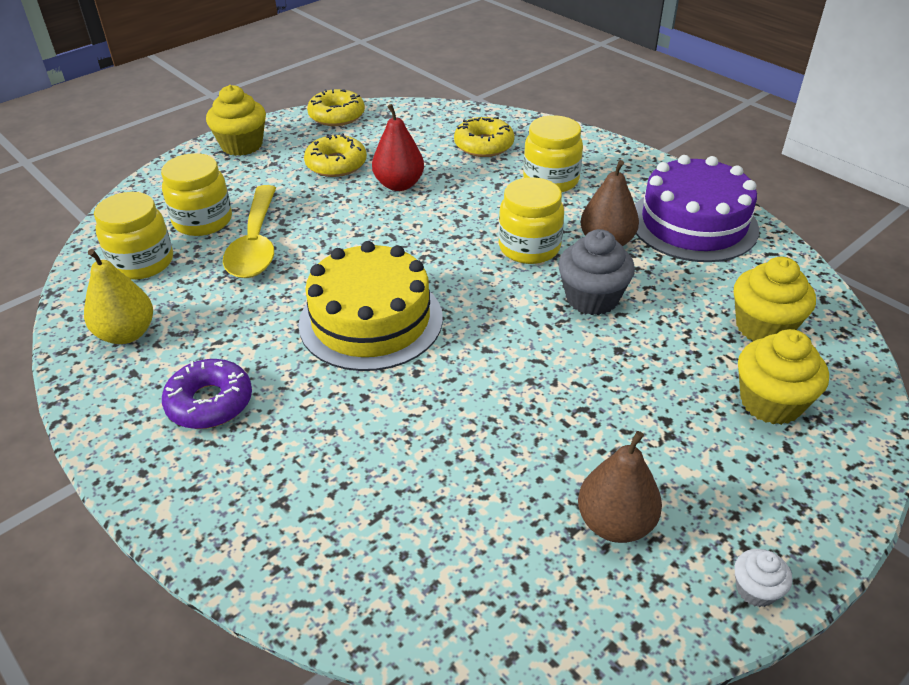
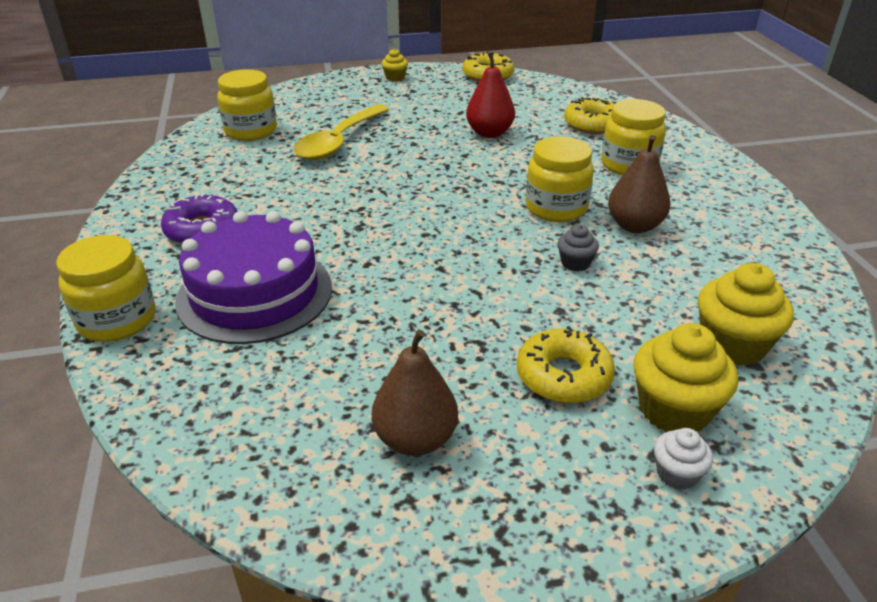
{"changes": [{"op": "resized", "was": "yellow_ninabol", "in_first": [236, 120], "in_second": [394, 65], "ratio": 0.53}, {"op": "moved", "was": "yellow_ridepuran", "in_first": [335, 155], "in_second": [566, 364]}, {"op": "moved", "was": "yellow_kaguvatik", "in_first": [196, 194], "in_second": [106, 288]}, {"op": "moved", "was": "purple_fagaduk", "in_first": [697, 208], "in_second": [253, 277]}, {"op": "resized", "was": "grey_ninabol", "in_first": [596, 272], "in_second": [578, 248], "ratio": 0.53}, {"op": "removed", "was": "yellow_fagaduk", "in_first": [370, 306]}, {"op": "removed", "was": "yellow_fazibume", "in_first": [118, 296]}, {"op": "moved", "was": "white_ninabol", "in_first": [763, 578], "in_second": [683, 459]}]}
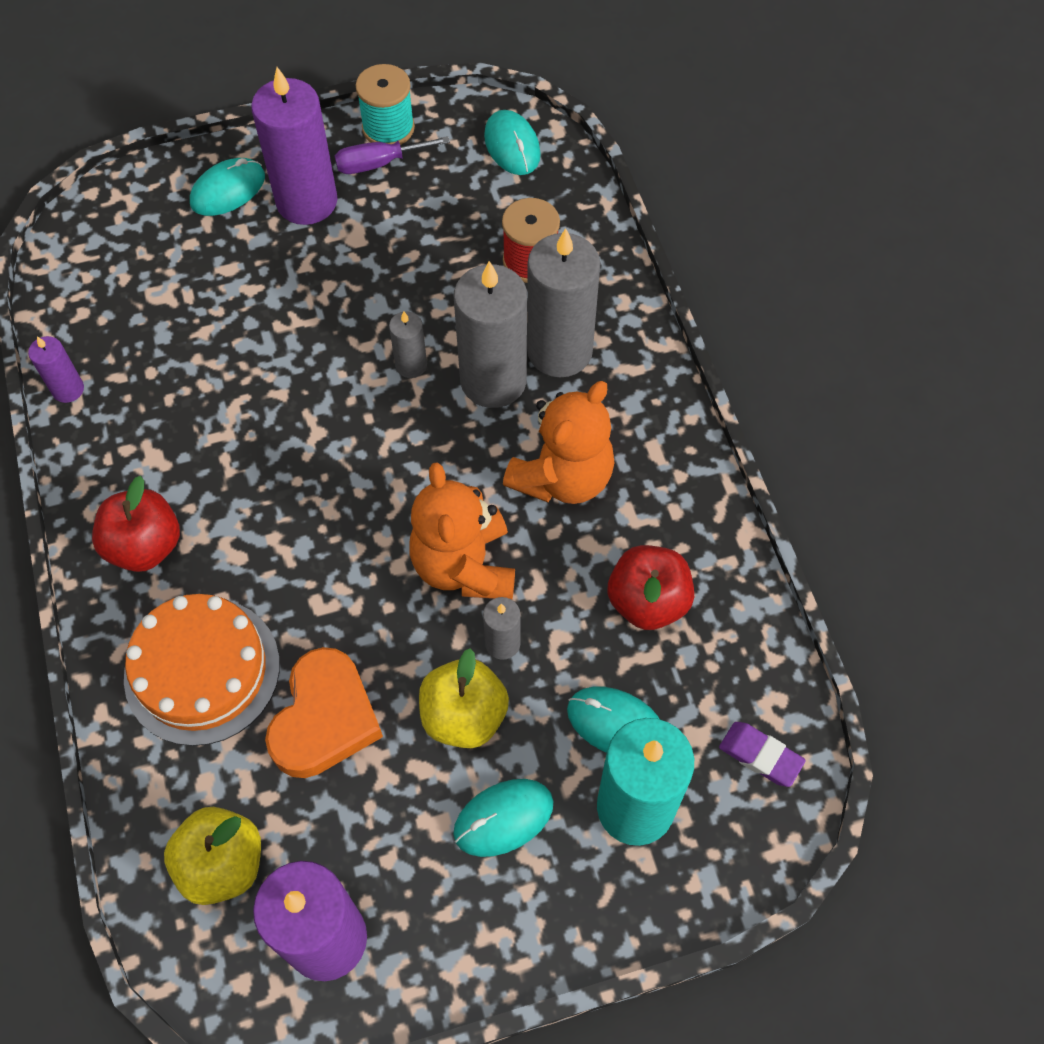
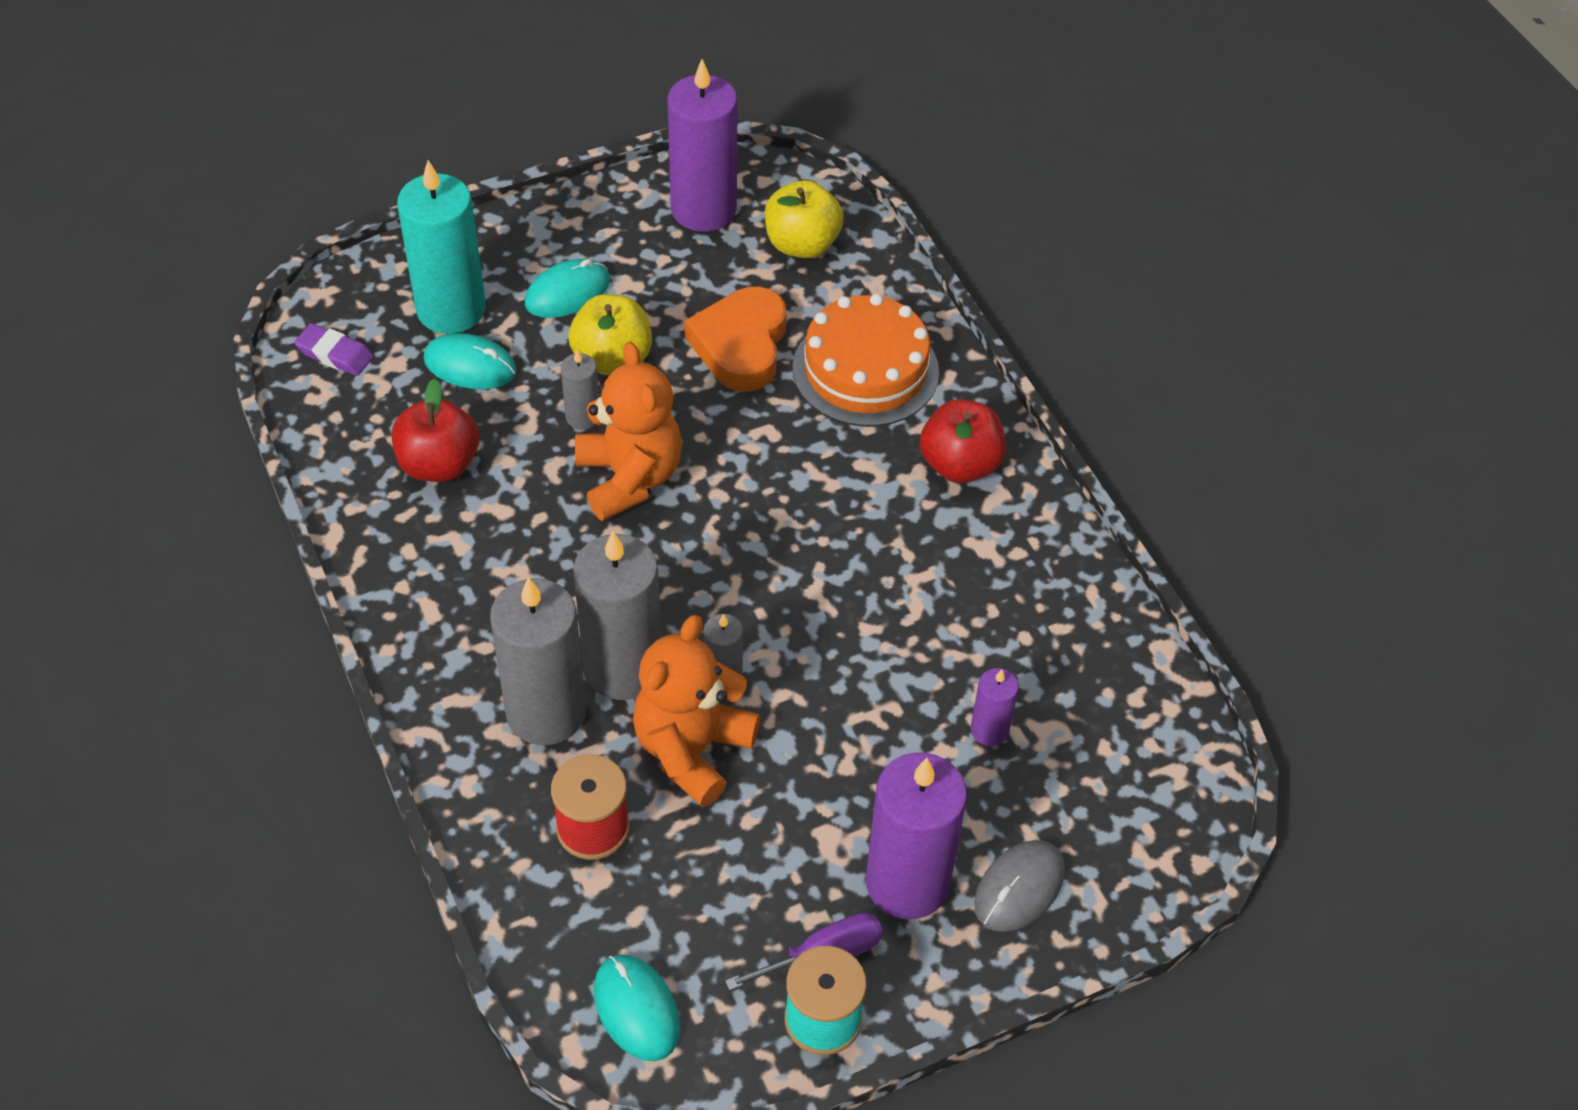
{"changes": [{"op": "recoloured", "was": "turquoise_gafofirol", "now": "grey_gafofirol", "in_first": [227, 187], "in_second": [1020, 886]}, {"op": "moved", "was": "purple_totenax", "in_first": [56, 369], "in_second": [995, 707]}, {"op": "moved", "was": "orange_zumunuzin", "in_first": [559, 442], "in_second": [696, 711]}]}
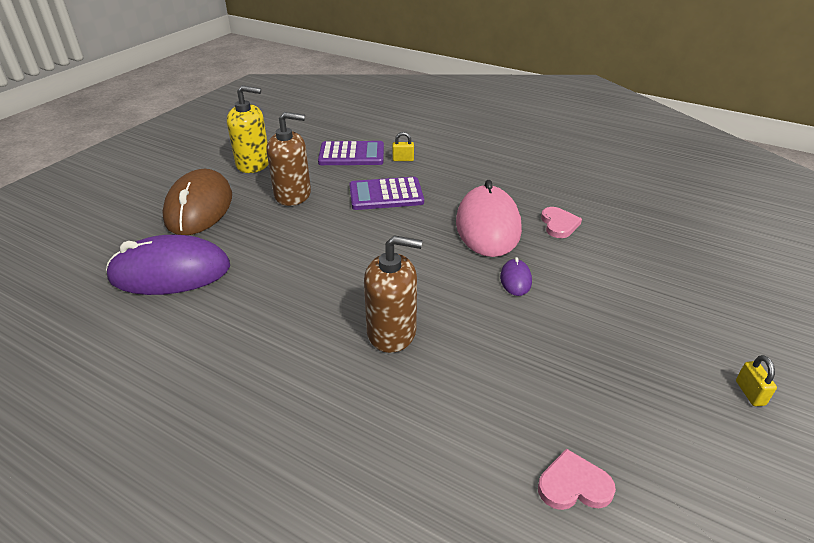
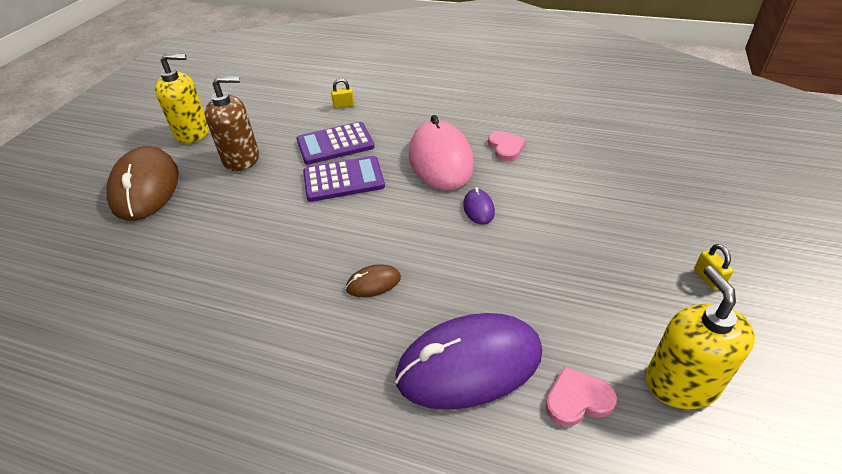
{"changes": [{"op": "moved", "was": "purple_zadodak", "in_first": [351, 153], "in_second": [344, 179]}, {"op": "moved", "was": "purple_gafofirol", "in_first": [168, 265], "in_second": [468, 361]}, {"op": "replaced", "was": "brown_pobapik", "now": "brown_gafofirol", "in_first": [393, 294], "in_second": [373, 280]}, {"op": "added", "now": "yellow_pobapik", "in_second": [700, 337]}]}
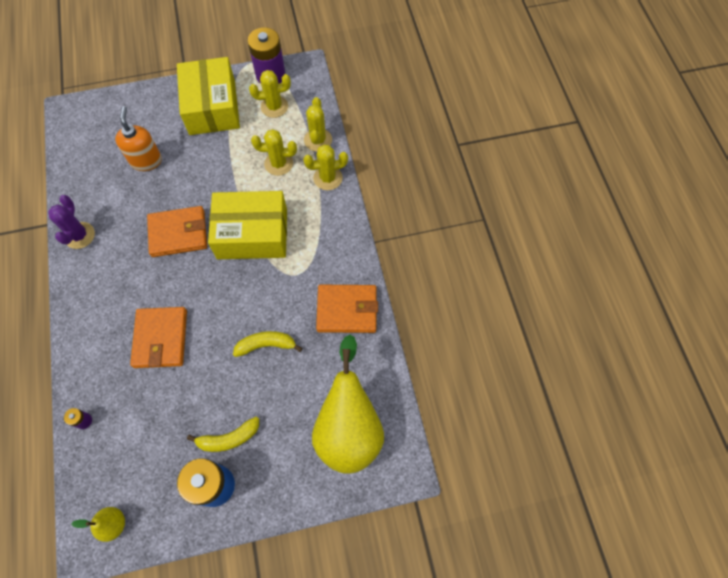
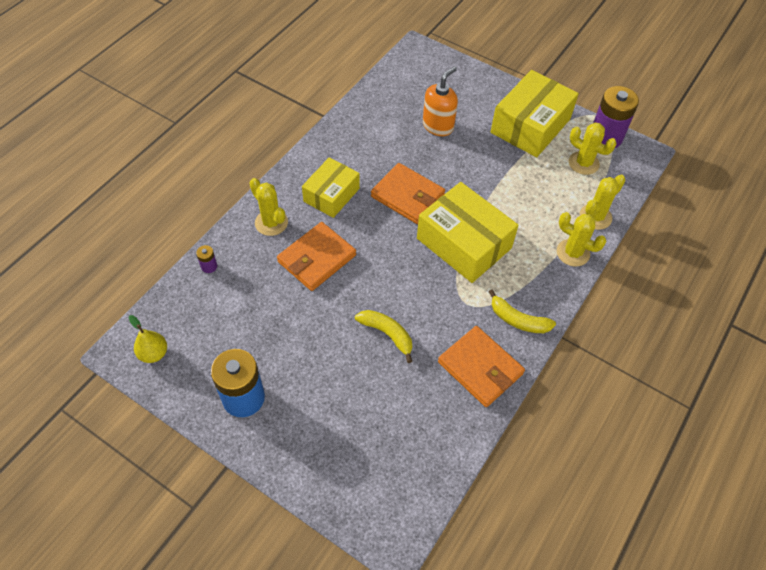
{"changes": [{"op": "moved", "was": "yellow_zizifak", "in_first": [274, 152], "in_second": [268, 207]}, {"op": "removed", "was": "purple_zizifak", "in_first": [71, 222]}, {"op": "removed", "was": "yellow_fazibume", "in_first": [348, 404]}, {"op": "moved", "was": "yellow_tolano", "in_first": [223, 434], "in_second": [522, 311]}, {"op": "added", "now": "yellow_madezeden", "in_second": [331, 187]}]}
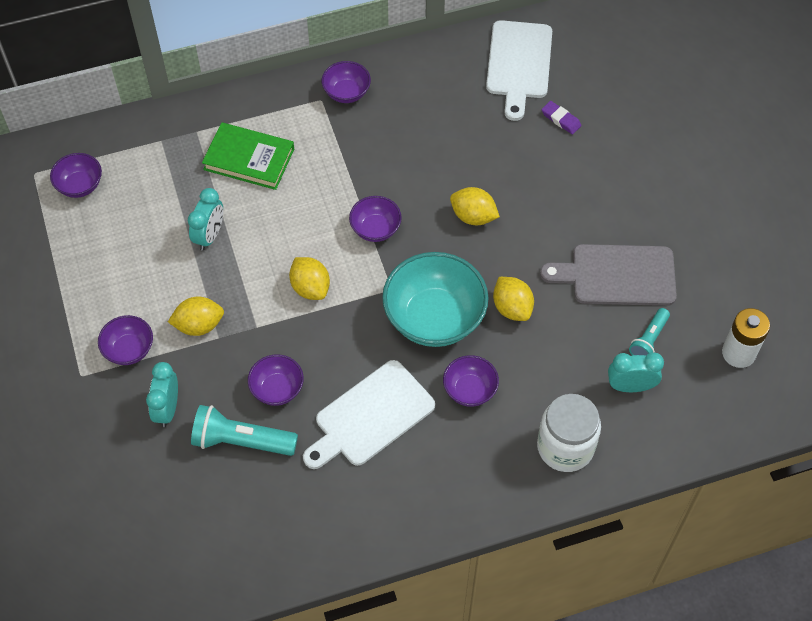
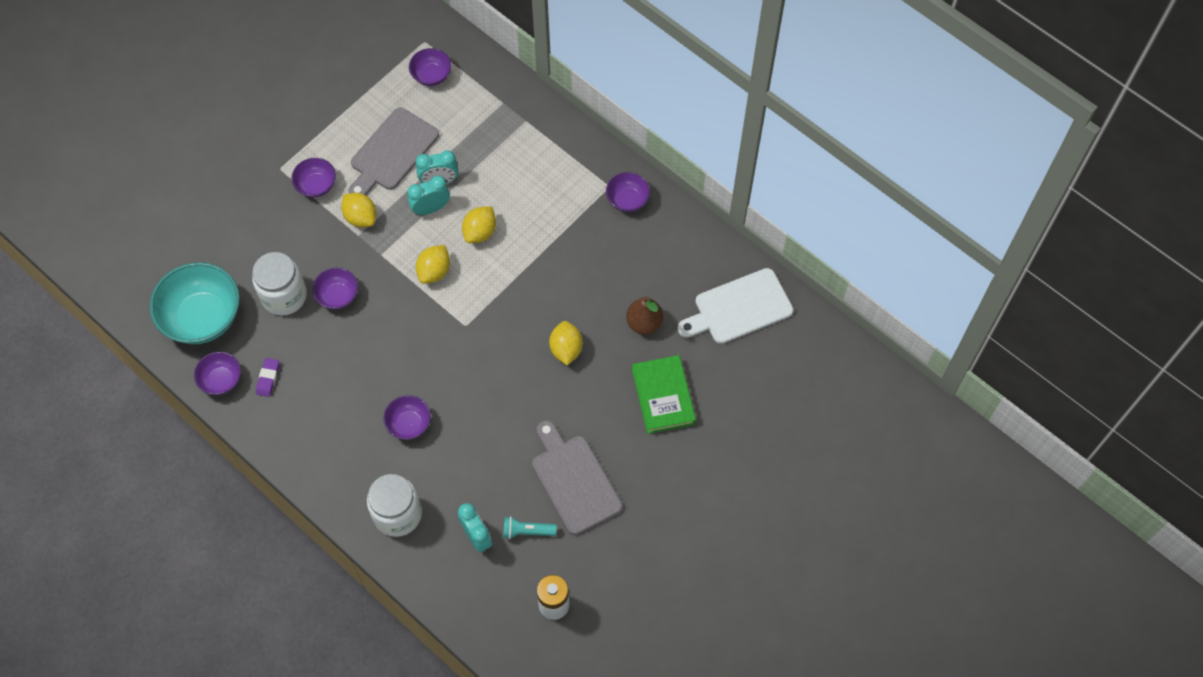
{"changes": [{"op": "moved", "was": "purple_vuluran", "in_first": [561, 118], "in_second": [267, 377]}, {"op": "moved", "was": "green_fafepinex", "in_first": [248, 156], "in_second": [664, 394]}, {"op": "moved", "was": "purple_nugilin", "in_first": [375, 219], "in_second": [217, 373]}, {"op": "moved", "was": "turquoise_nugilin", "in_first": [435, 299], "in_second": [195, 303]}, {"op": "moved", "was": "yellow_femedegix", "in_first": [513, 299], "in_second": [479, 225]}, {"op": "removed", "was": "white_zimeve", "in_first": [369, 414]}, {"op": "moved", "was": "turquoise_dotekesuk", "in_first": [162, 394], "in_second": [428, 195]}, {"op": "replaced", "was": "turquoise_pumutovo", "now": "white_kaguvatik", "in_first": [244, 430], "in_second": [279, 284]}, {"op": "added", "now": "grey_zimeve", "in_second": [393, 151]}, {"op": "added", "now": "brown_fazibume", "in_second": [645, 315]}]}
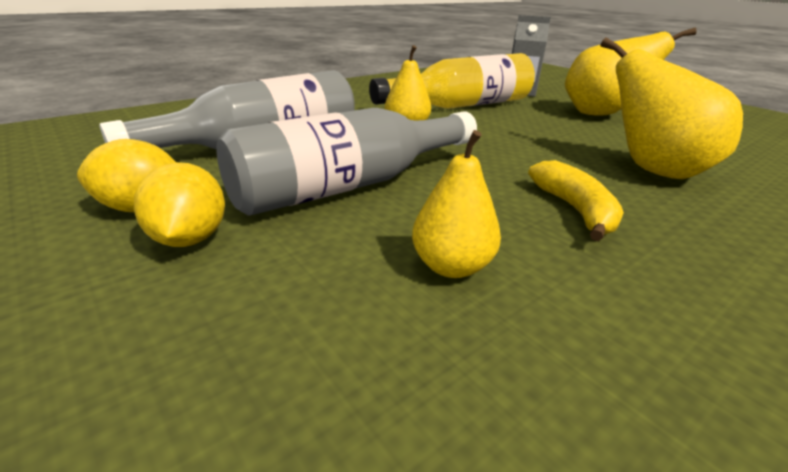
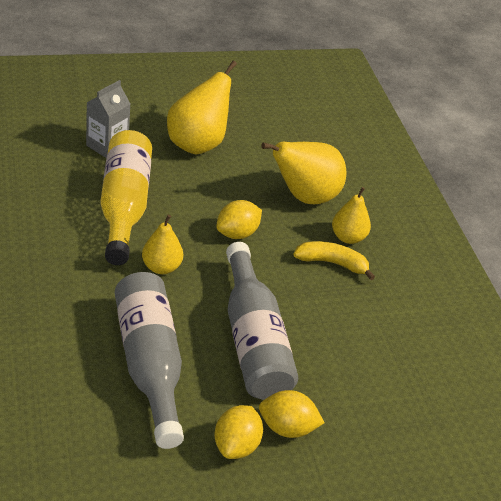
{"changes": [{"op": "moved", "was": "yellow_fazibume", "in_first": [456, 204], "in_second": [351, 215]}, {"op": "added", "now": "yellow_femedegix", "in_second": [239, 219]}]}
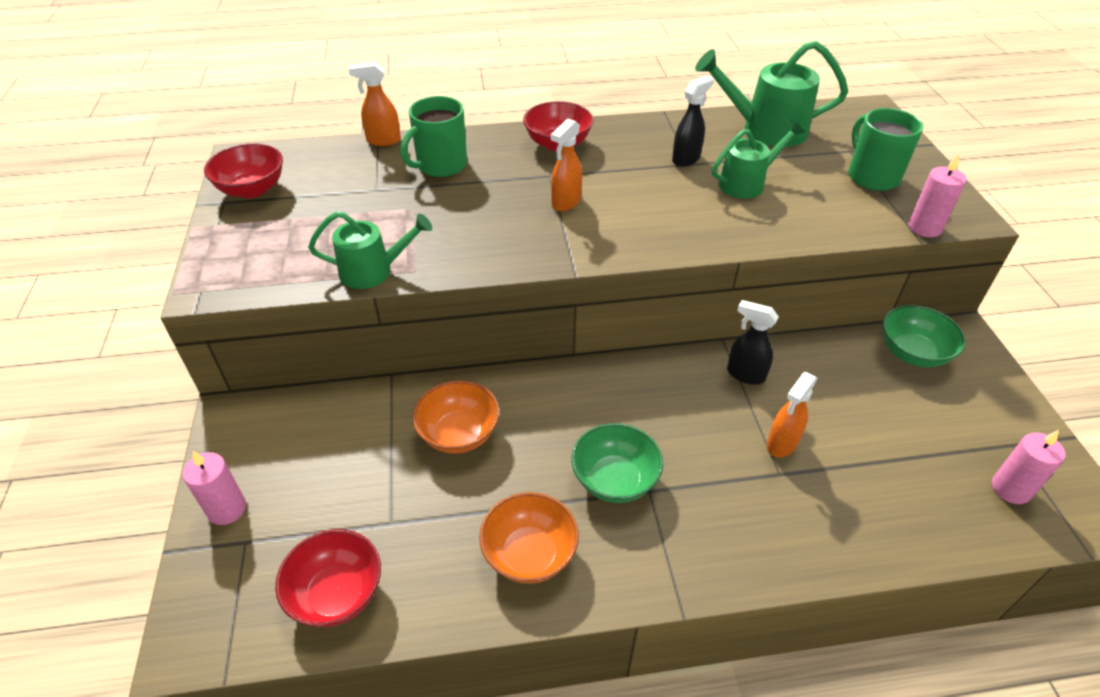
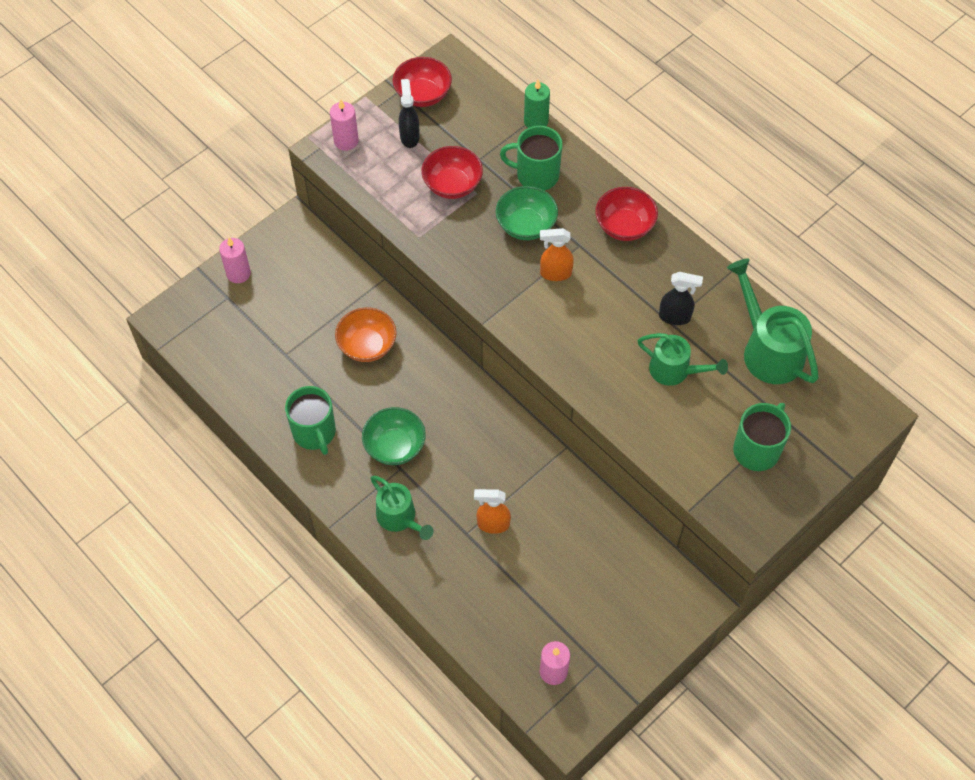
{"changes": [{"op": "replaced", "was": "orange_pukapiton", "now": "green_totenax", "in_first": [374, 104], "in_second": [537, 104]}, {"op": "moved", "was": "pink_totenax", "in_first": [938, 195], "in_second": [344, 125]}, {"op": "moved", "was": "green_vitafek", "in_first": [370, 250], "in_second": [401, 508]}, {"op": "moved", "was": "black_pukapiton", "in_first": [753, 342], "in_second": [409, 113]}, {"op": "moved", "was": "green_nugilin", "in_first": [924, 336], "in_second": [527, 213]}, {"op": "replaced", "was": "orange_nugilin", "now": "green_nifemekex", "in_first": [529, 538], "in_second": [310, 420]}, {"op": "moved", "was": "red_nugilin", "in_first": [328, 578], "in_second": [452, 172]}]}
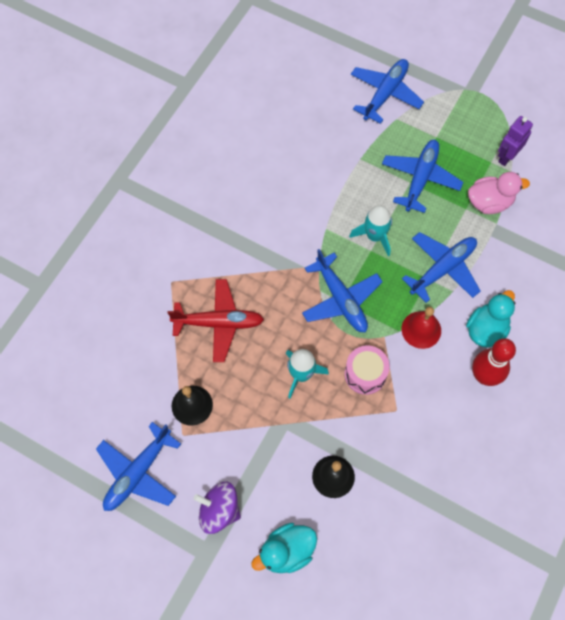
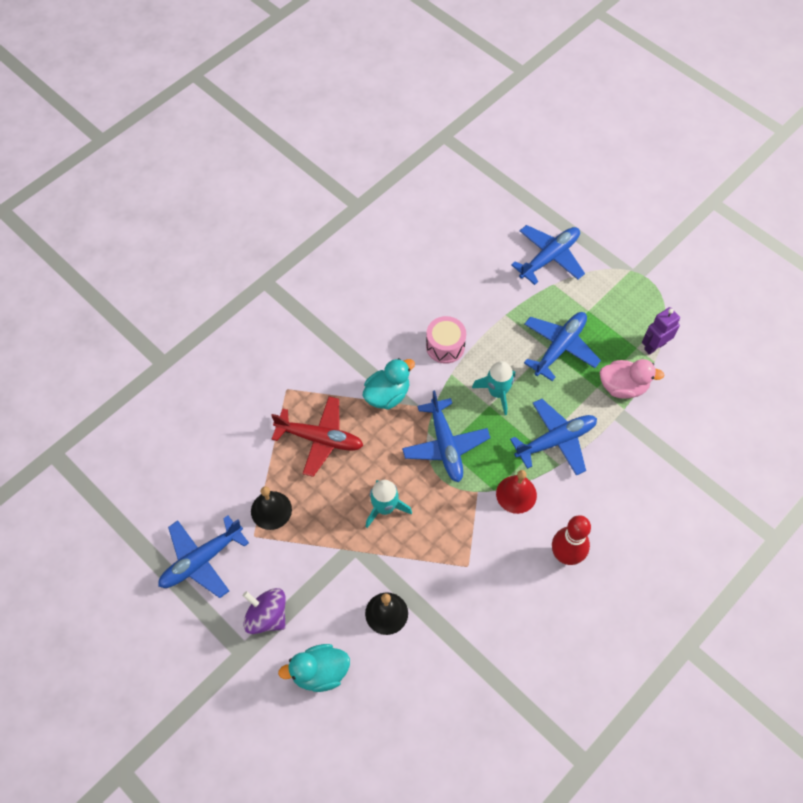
{"changes": [{"op": "moved", "was": "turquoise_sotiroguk", "in_first": [490, 319], "in_second": [388, 384]}, {"op": "moved", "was": "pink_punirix", "in_first": [367, 370], "in_second": [446, 340]}]}
